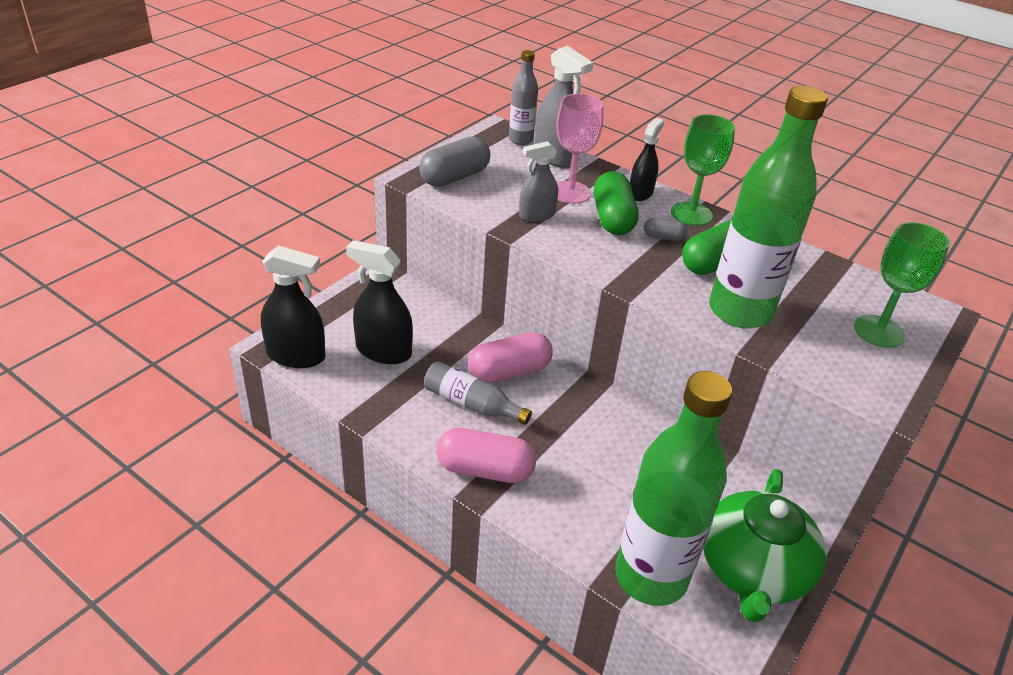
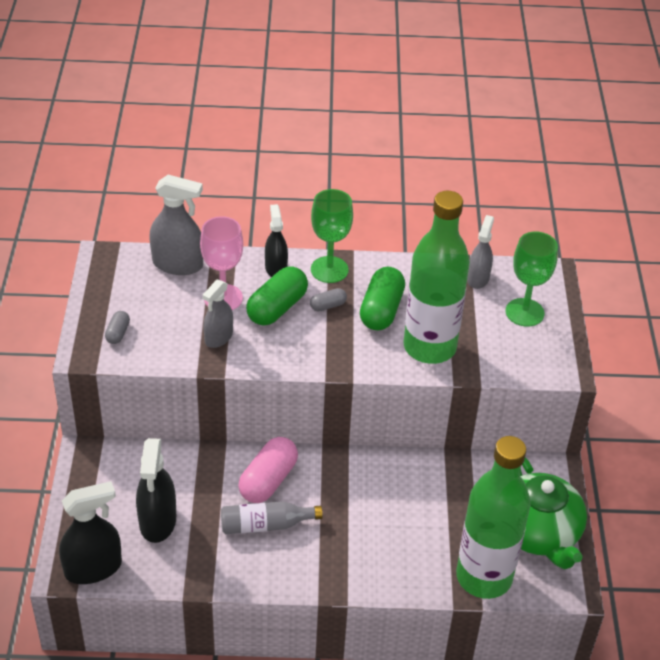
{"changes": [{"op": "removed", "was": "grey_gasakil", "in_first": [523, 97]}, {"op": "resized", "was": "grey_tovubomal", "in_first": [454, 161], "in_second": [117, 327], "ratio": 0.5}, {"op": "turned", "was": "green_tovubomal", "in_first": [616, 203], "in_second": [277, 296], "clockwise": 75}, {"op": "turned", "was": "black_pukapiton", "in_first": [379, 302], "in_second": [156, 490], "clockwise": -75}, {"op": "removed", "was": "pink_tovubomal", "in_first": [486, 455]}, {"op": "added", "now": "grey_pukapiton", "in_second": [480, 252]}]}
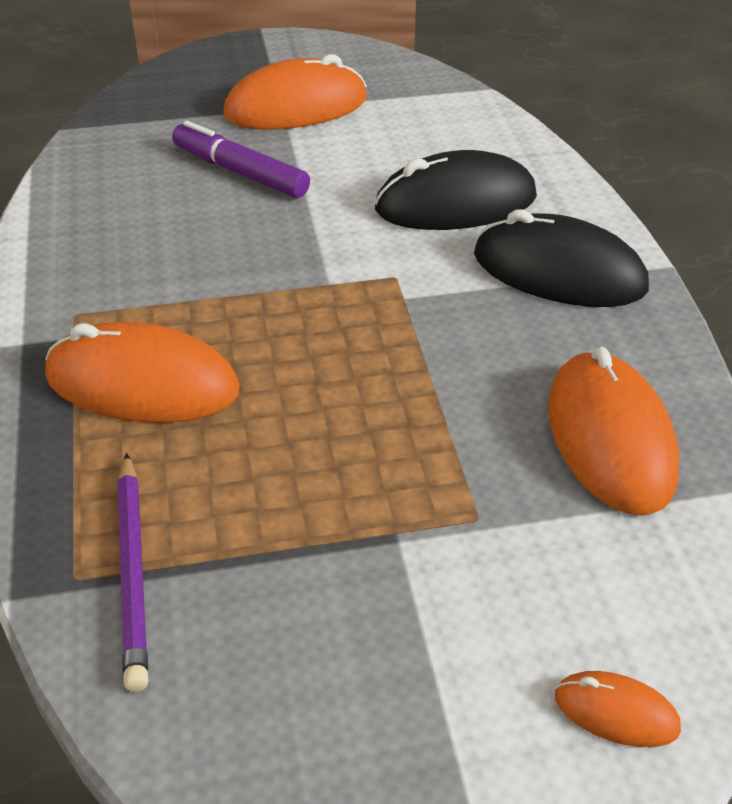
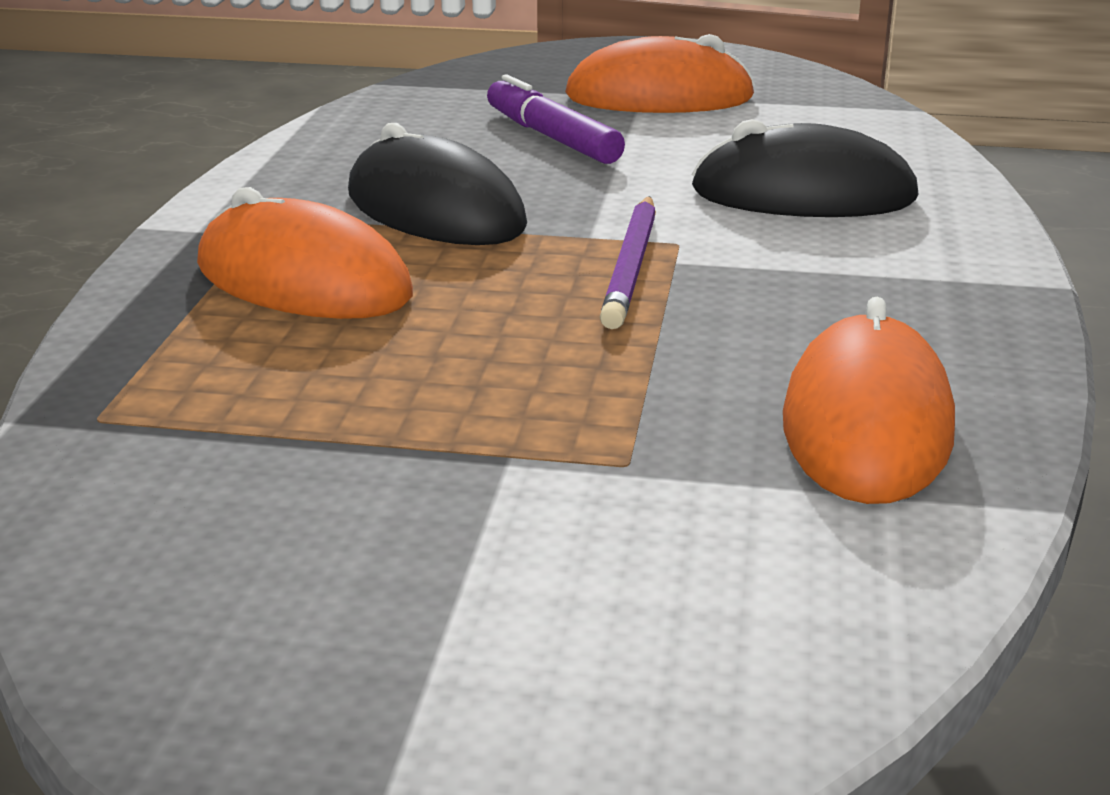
{"changes": [{"op": "moved", "was": "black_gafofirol", "in_first": [561, 258], "in_second": [437, 184]}, {"op": "moved", "was": "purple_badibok", "in_first": [132, 572], "in_second": [628, 262]}, {"op": "removed", "was": "orange_gafofirol", "in_first": [618, 709]}]}
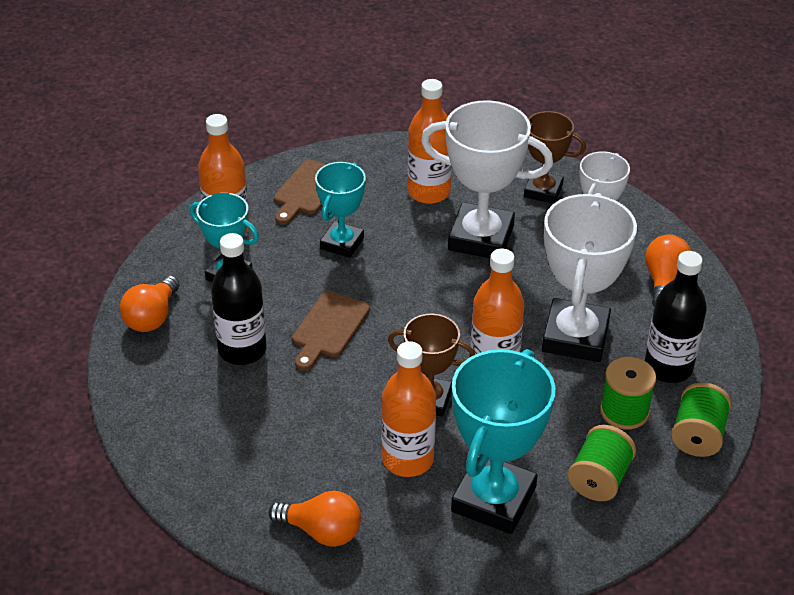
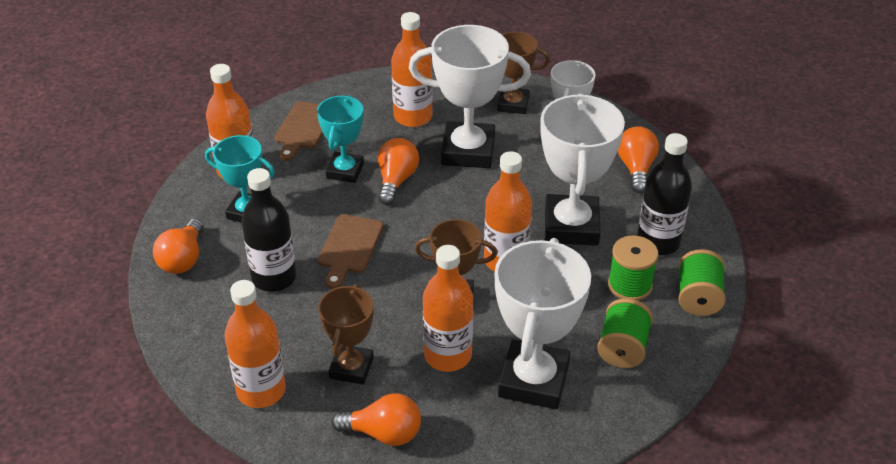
{"changes": [{"op": "recoloured", "was": "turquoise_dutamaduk", "now": "white_dutamaduk", "in_first": [503, 441], "in_second": [542, 323]}, {"op": "added", "now": "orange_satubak", "in_second": [398, 171]}, {"op": "added", "now": "orange_gasakil", "in_second": [255, 344]}, {"op": "added", "now": "brown_dutamaduk", "in_second": [346, 334]}]}
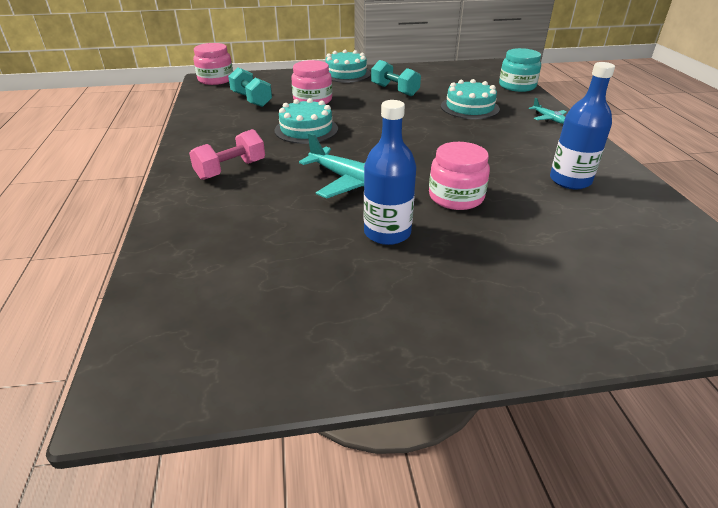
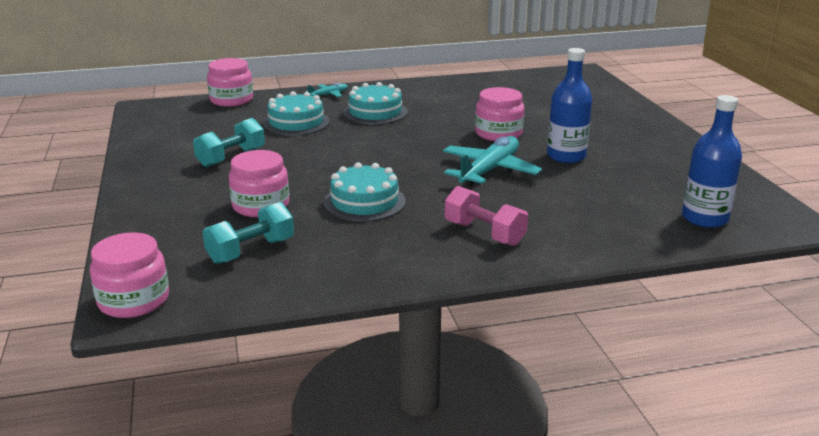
{"changes": [{"op": "recoloured", "was": "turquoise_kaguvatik", "now": "pink_kaguvatik", "in_first": [520, 70], "in_second": [230, 82]}, {"op": "moved", "was": "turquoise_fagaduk", "in_first": [348, 66], "in_second": [375, 103]}, {"op": "moved", "was": "blue_gasakil", "in_first": [582, 125], "in_second": [712, 161]}]}
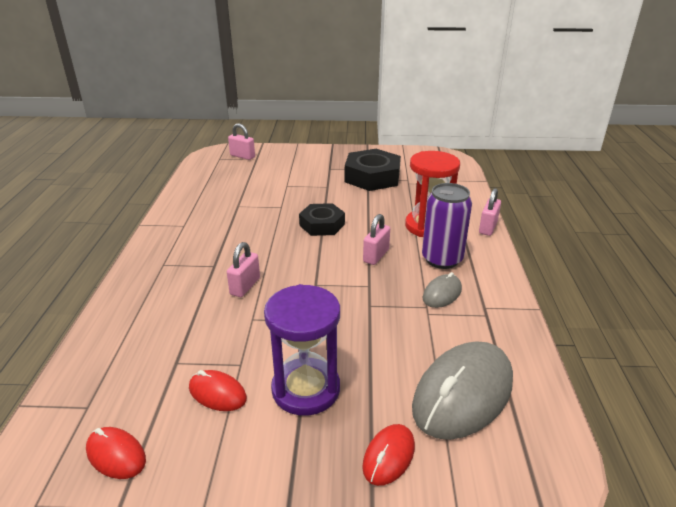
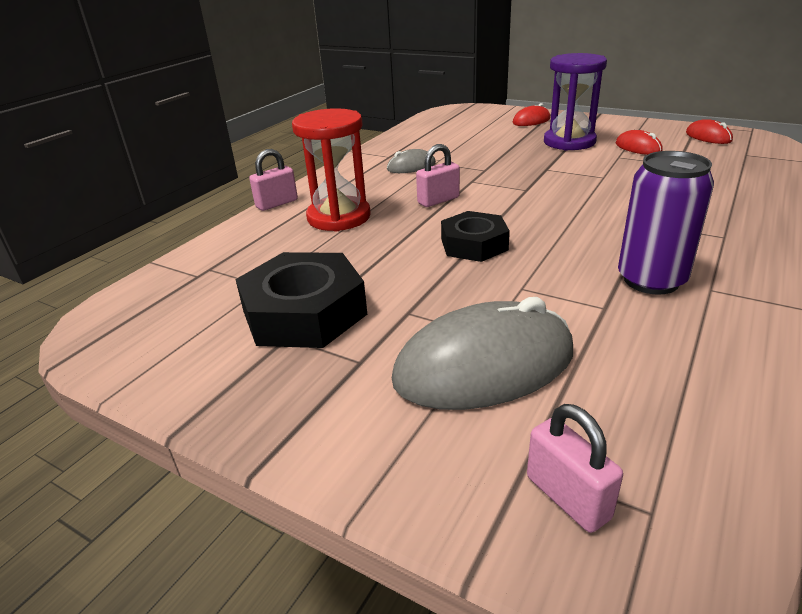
{"changes": [{"op": "moved", "was": "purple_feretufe", "in_first": [447, 226], "in_second": [666, 223]}, {"op": "removed", "was": "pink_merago", "in_first": [243, 269]}, {"op": "moved", "was": "grey_gafofirol", "in_first": [462, 390], "in_second": [482, 353]}]}
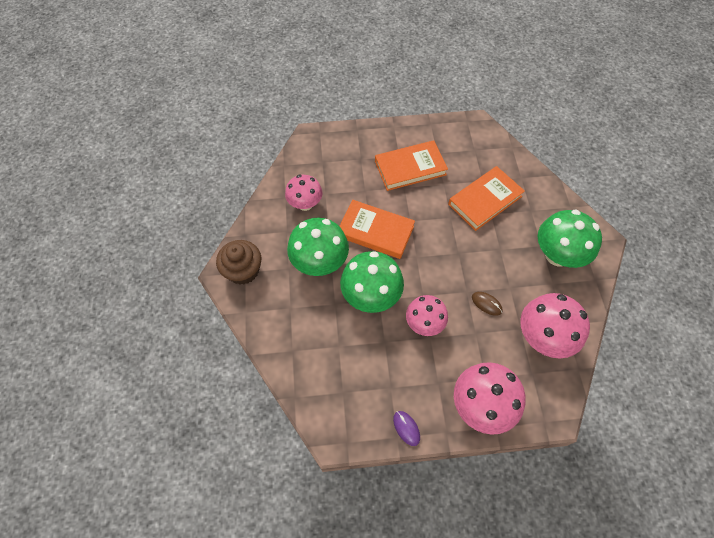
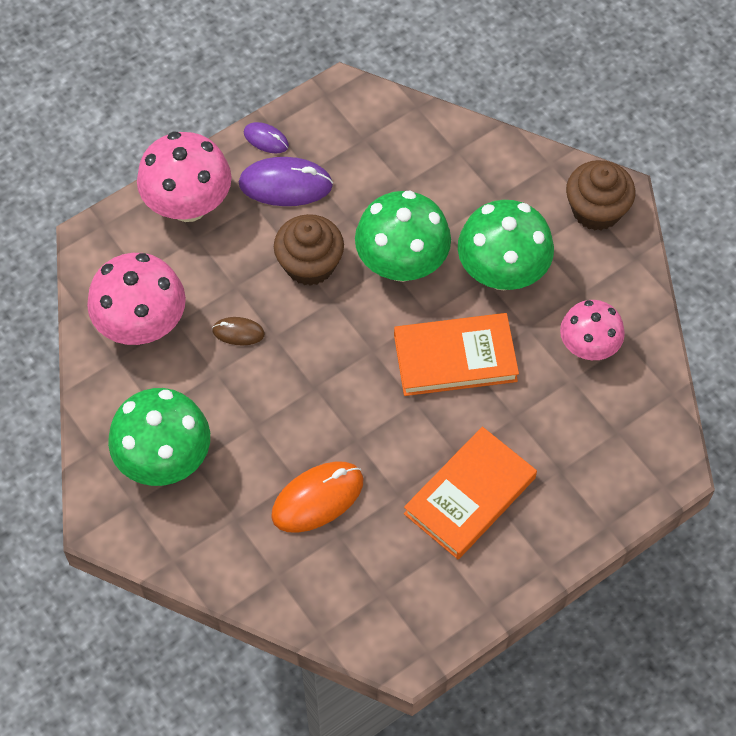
{"changes": [{"op": "replaced", "was": "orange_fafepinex", "now": "orange_gafofirol", "in_first": [486, 198], "in_second": [317, 497]}, {"op": "replaced", "was": "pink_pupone", "now": "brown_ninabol", "in_first": [427, 315], "in_second": [309, 250]}, {"op": "added", "now": "purple_gafofirol", "in_second": [286, 181]}]}
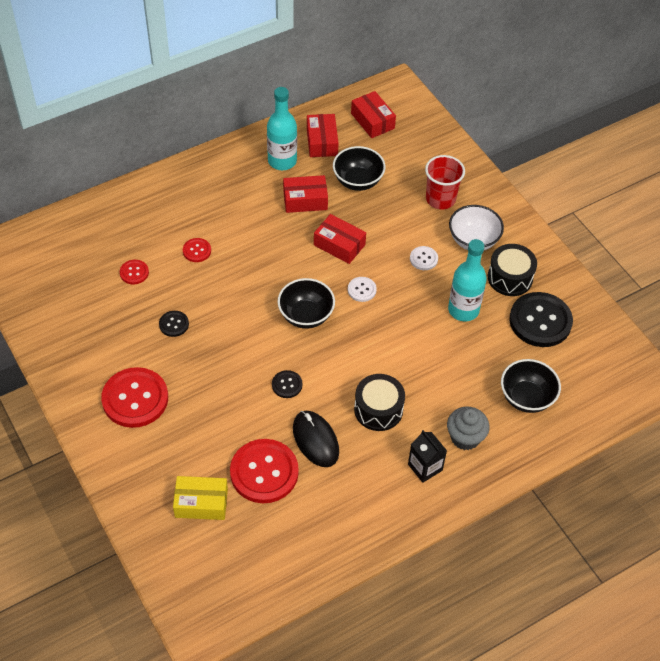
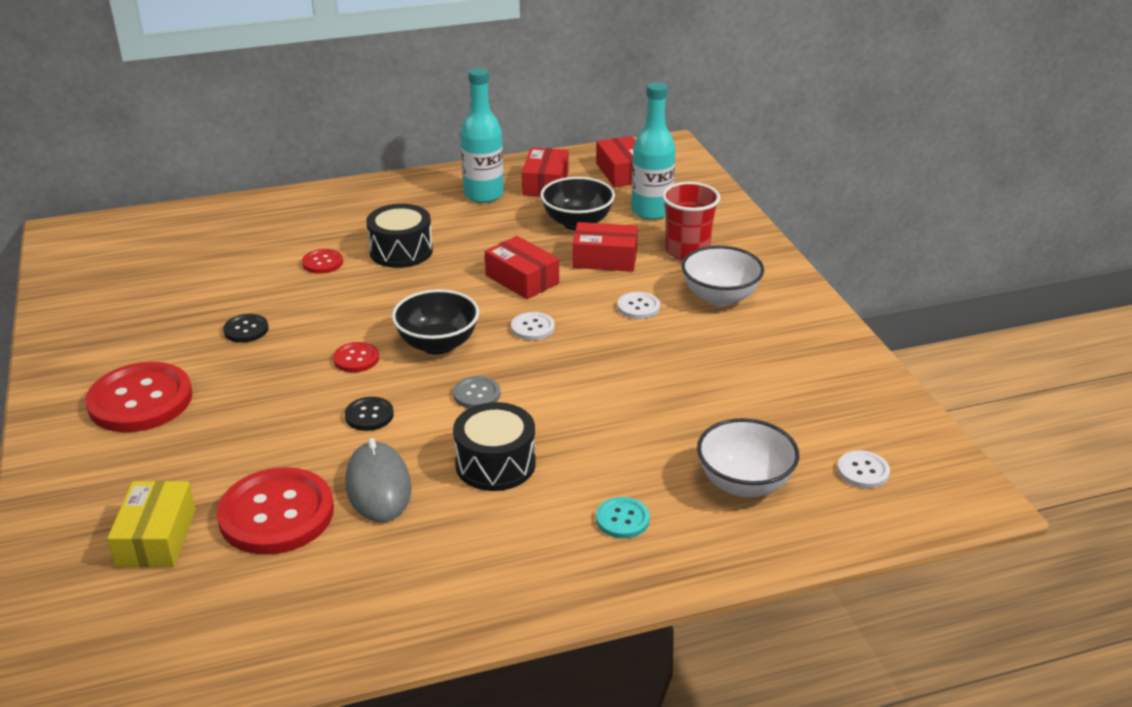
{"changes": [{"op": "moved", "was": "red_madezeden", "in_first": [305, 194], "in_second": [605, 247]}, {"op": "moved", "was": "turquoise_gasakil", "in_first": [467, 280], "in_second": [653, 151]}, {"op": "moved", "was": "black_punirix", "in_first": [512, 270], "in_second": [399, 236]}, {"op": "moved", "was": "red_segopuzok", "in_first": [134, 272], "in_second": [356, 357]}, {"op": "removed", "was": "black_segopuzok", "in_first": [541, 319]}, {"op": "recoloured", "was": "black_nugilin", "now": "white_nugilin", "in_first": [531, 386], "in_second": [748, 457]}, {"op": "replaced", "was": "grey_ninabol", "now": "turquoise_segopuzok", "in_first": [468, 428], "in_second": [623, 518]}, {"op": "recoloured", "was": "black_gafofirol", "now": "grey_gafofirol", "in_first": [316, 439], "in_second": [378, 480]}, {"op": "removed", "was": "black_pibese", "in_first": [427, 456]}, {"op": "turned", "was": "yellow_madezeden", "in_first": [200, 498], "in_second": [151, 524], "clockwise": 75}, {"op": "added", "now": "grey_segopuzok", "in_second": [476, 392]}, {"op": "added", "now": "white_segopuzok", "in_second": [863, 469]}]}
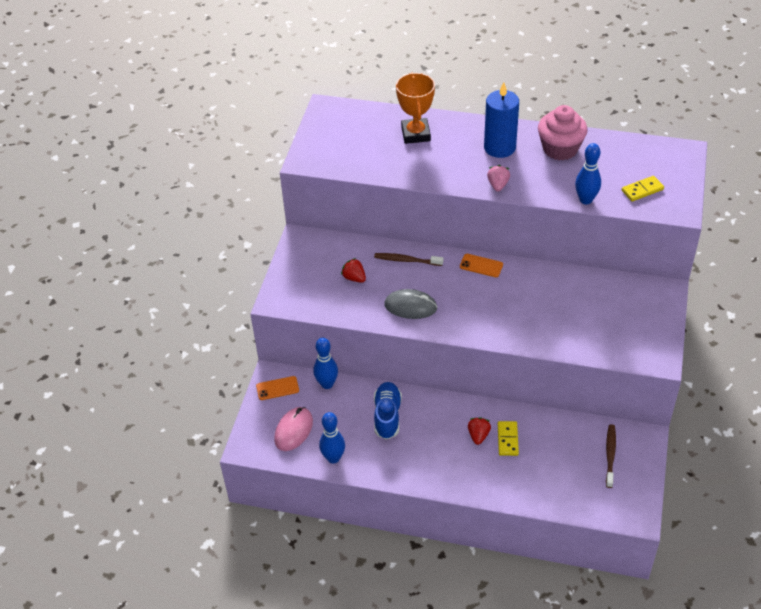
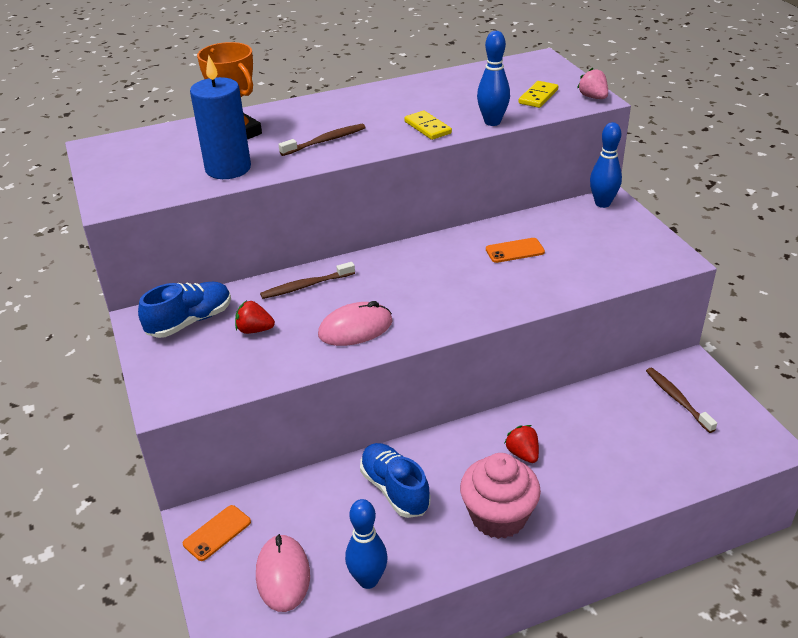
{"changes": [{"op": "moved", "was": "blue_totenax", "in_first": [501, 120], "in_second": [220, 117]}, {"op": "moved", "was": "pink_ninabol", "in_first": [563, 133], "in_second": [500, 496]}, {"op": "moved", "was": "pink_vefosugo", "in_first": [498, 178], "in_second": [592, 83]}, {"op": "moved", "was": "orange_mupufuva", "in_first": [481, 265], "in_second": [515, 250]}, {"op": "recoloured", "was": "grey_gafofirol", "now": "pink_gafofirol", "in_first": [411, 304], "in_second": [355, 323]}, {"op": "moved", "was": "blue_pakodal", "in_first": [325, 363], "in_second": [606, 165]}, {"op": "moved", "was": "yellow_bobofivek", "in_first": [508, 438], "in_second": [428, 125]}, {"op": "added", "now": "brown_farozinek", "in_second": [322, 140]}, {"op": "added", "now": "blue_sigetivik", "in_second": [184, 310]}]}
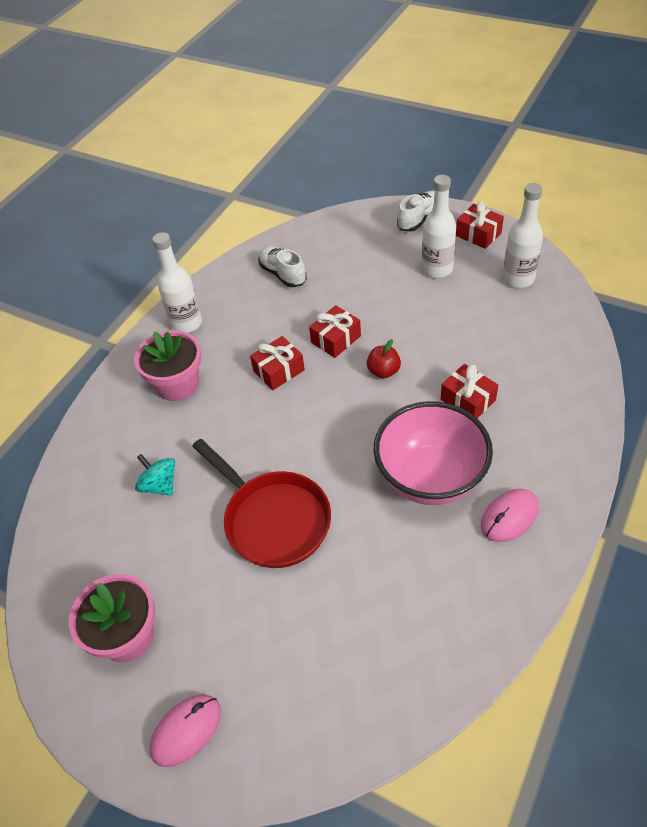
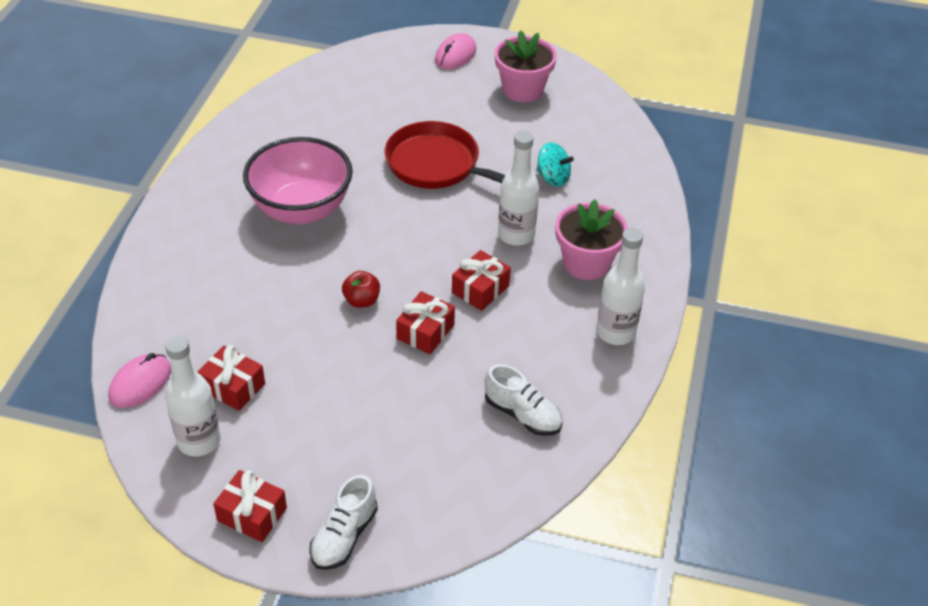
{"changes": [{"op": "moved", "was": "white_gasakil", "in_first": [439, 226], "in_second": [518, 188]}, {"op": "moved", "was": "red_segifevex", "in_first": [469, 391], "in_second": [231, 378]}, {"op": "moved", "was": "pink_gafofirol", "in_first": [510, 515], "in_second": [139, 380]}]}
